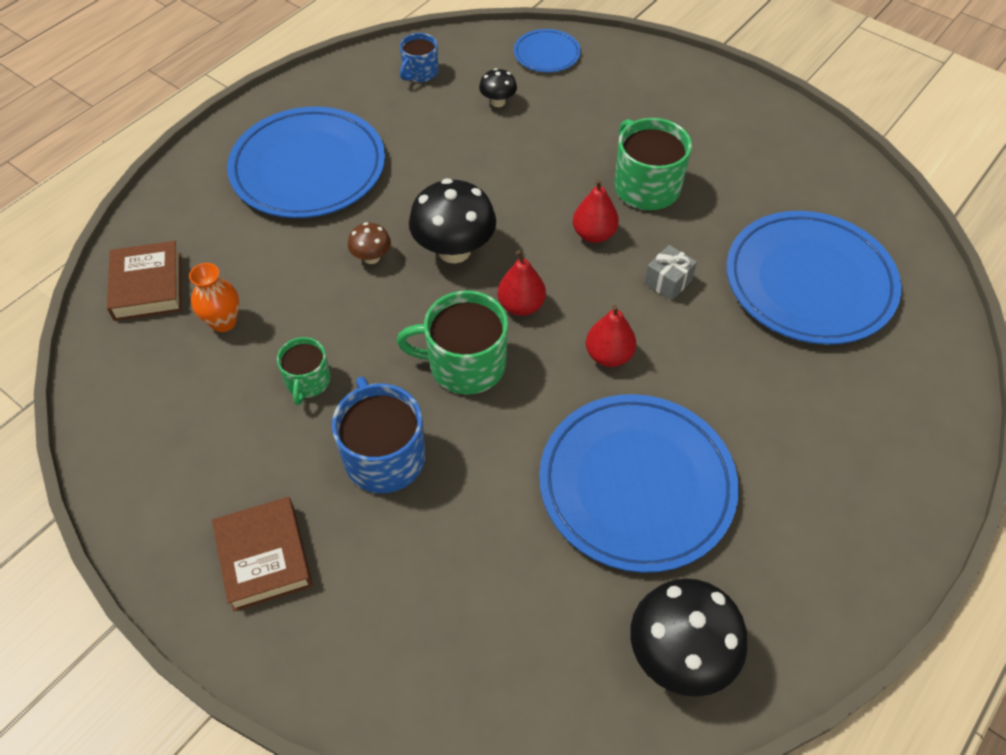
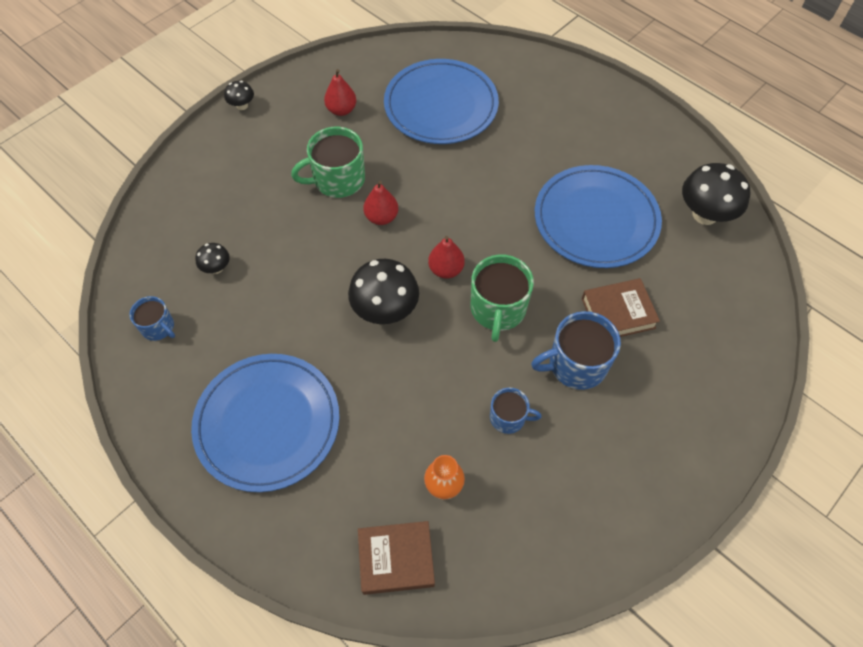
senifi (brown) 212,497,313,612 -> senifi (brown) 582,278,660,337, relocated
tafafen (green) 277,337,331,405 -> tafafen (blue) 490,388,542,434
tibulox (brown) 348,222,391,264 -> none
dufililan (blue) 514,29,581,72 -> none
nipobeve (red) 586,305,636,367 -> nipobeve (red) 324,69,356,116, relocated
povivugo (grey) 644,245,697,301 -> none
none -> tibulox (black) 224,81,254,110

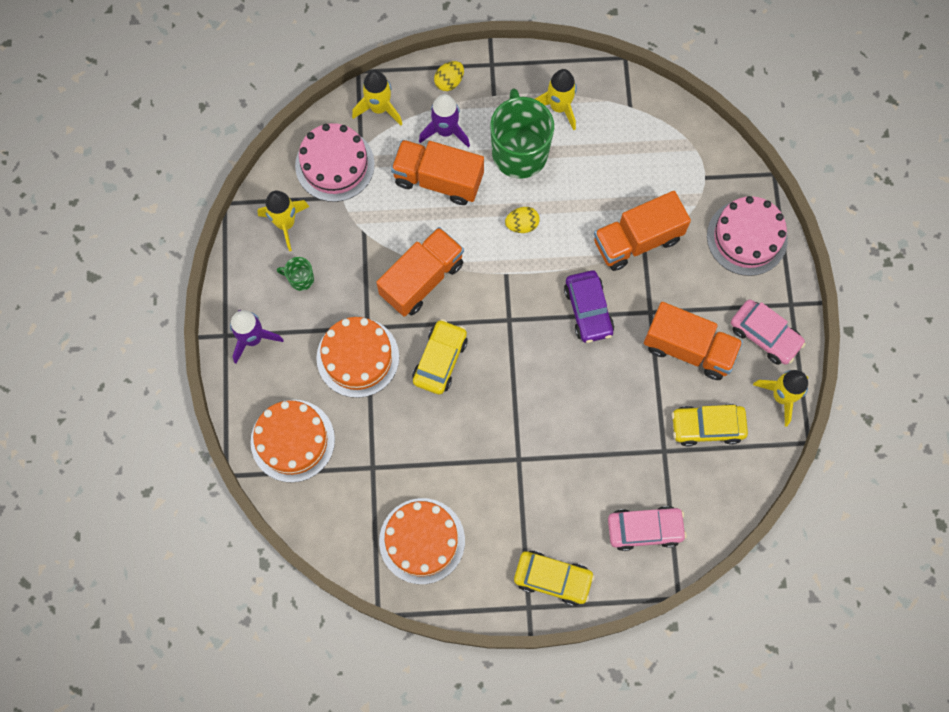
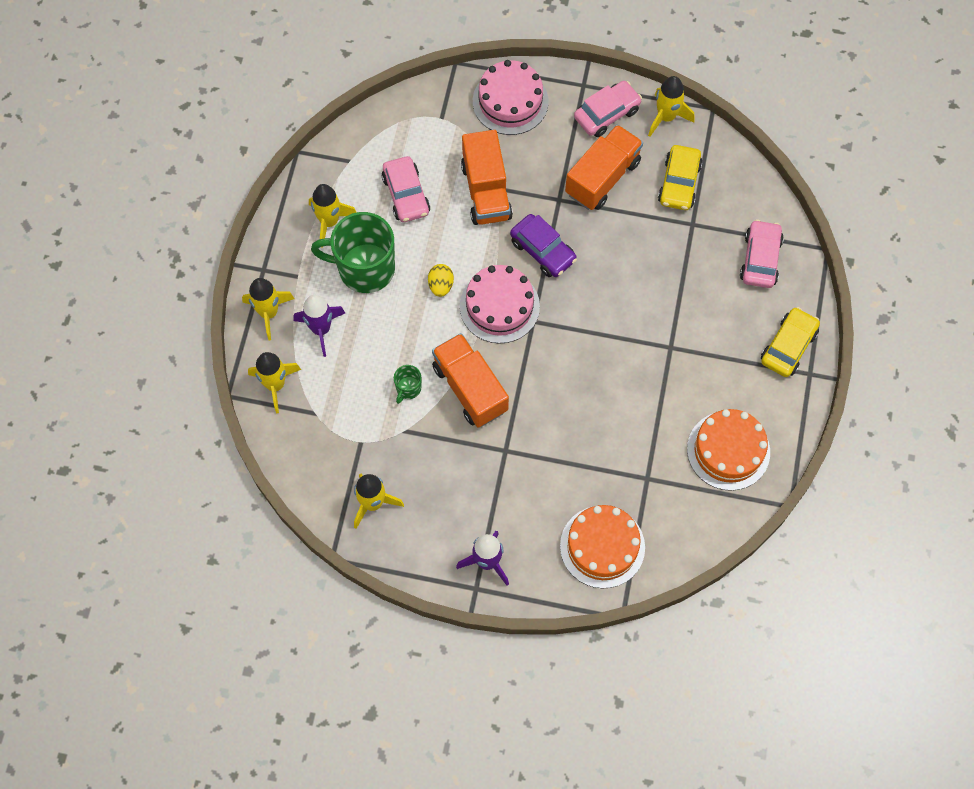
tafafen (green) 277,257,314,291 -> tafafen (green) 394,365,422,404, relocated
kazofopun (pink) 295,123,375,202 -> kazofopun (pink) 460,265,540,343, relocated
kazofopun (orange) 316,317,399,398 -> none
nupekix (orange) 391,140,484,205 -> none
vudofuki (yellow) 412,319,468,394 -> none
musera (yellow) 434,61,464,91 -> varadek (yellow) 242,278,295,340
vudofuki (purple) 564,271,614,343 -> vudofuki (purple) 510,214,577,277, 45 degrees clockwise
none -> vudofuki (pink) 382,156,430,222

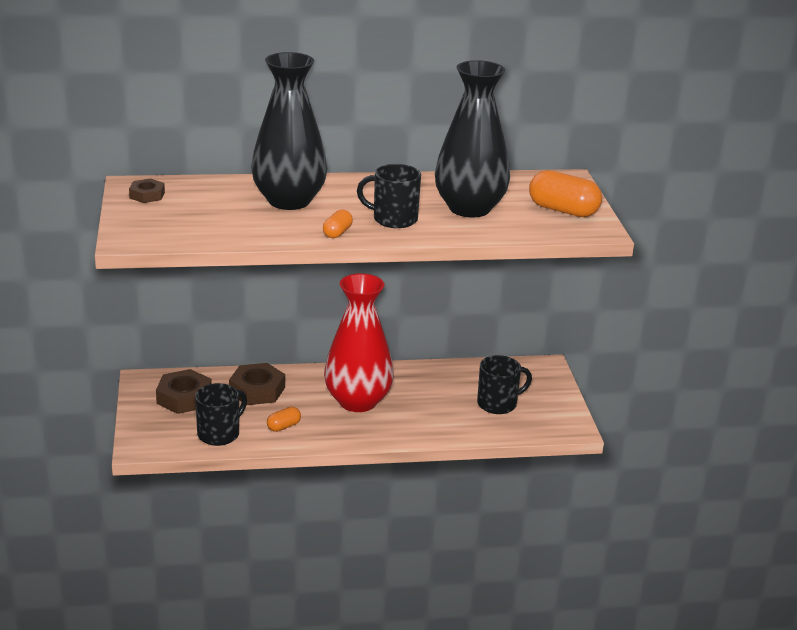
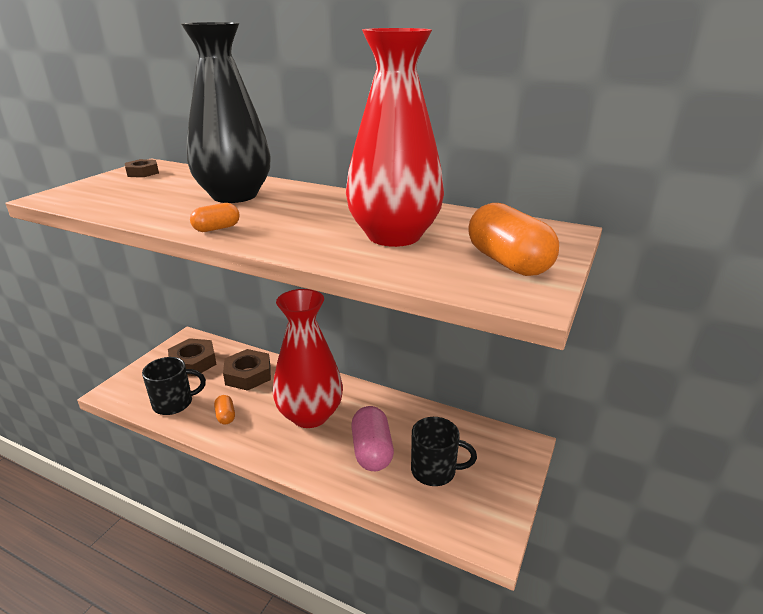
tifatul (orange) 267,407,301,432 -> tifatul (orange) 214,395,235,425, 75 degrees clockwise
tafafen (black) 357,164,421,228 -> none
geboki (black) 435,60,510,217 -> geboki (red) 346,28,444,247
none -> tifatul (pink) 351,406,394,471

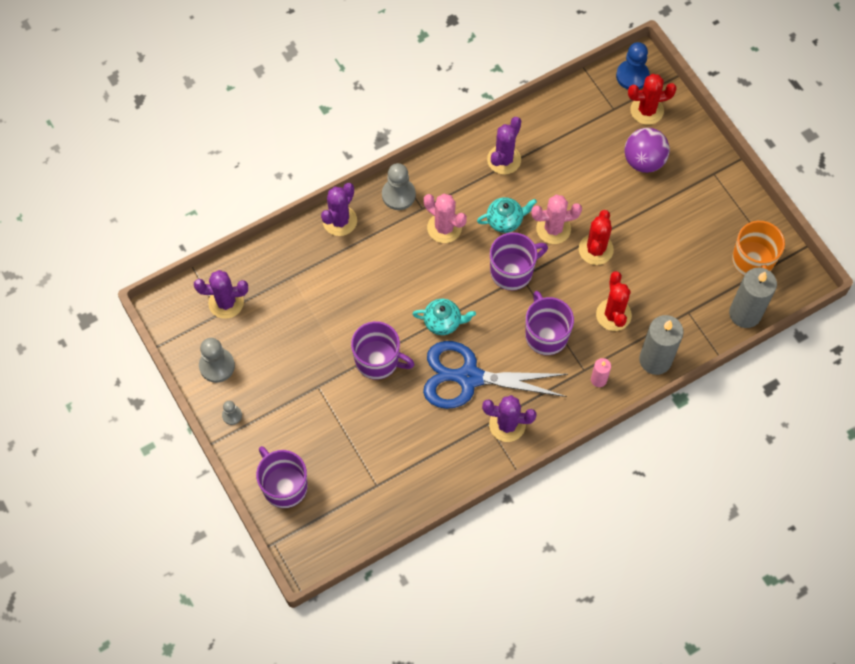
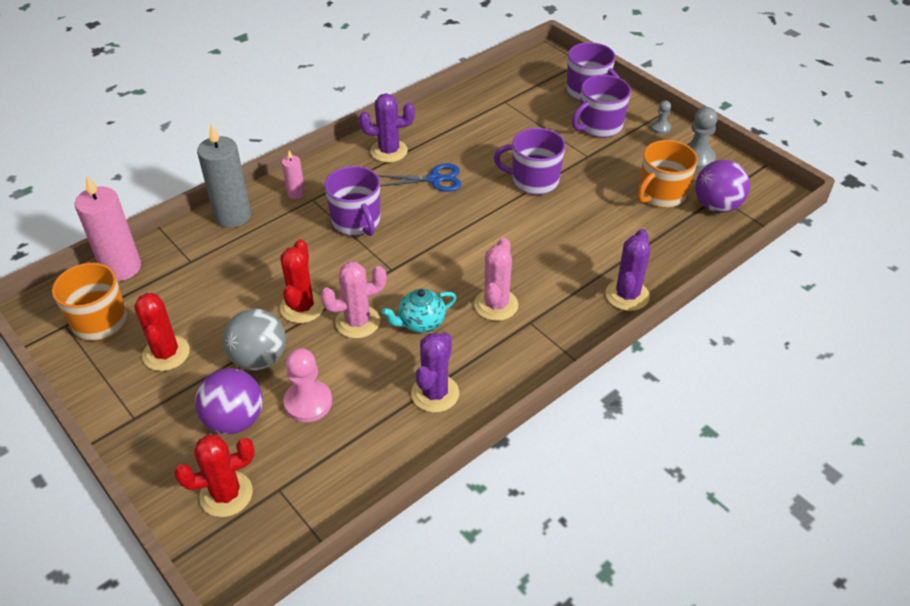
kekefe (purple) 194,270,248,319 -> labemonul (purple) 695,160,750,213
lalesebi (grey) 382,163,416,210 -> none
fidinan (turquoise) 412,299,476,335 -> none
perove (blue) 423,341,568,409 -> perove (blue) 379,164,461,192, x0.54
kekefe (pink) 424,194,467,243 -> kekefe (pink) 474,237,518,321, 75 degrees clockwise
tafafen (purple) 490,232,548,290 -> tafafen (purple) 572,75,631,138, relocated
kekefe (red) 596,271,632,331 -> kekefe (red) 134,293,190,371, relocated
lalesebi (blue) 616,42,649,89 -> none
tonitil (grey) 729,267,777,328 -> tonitil (pink) 75,175,141,281
none -> labemonul (grey) 223,309,286,370
none -> lalesebi (pink) 284,348,332,422
none -> tafafen (orange) 637,140,698,208

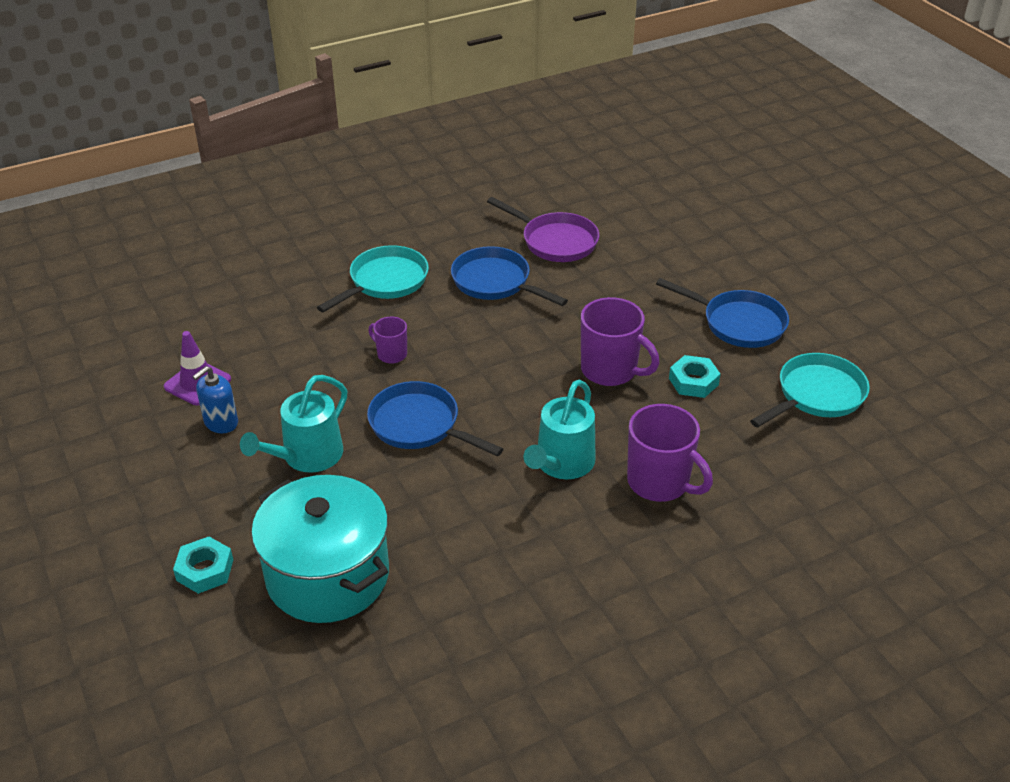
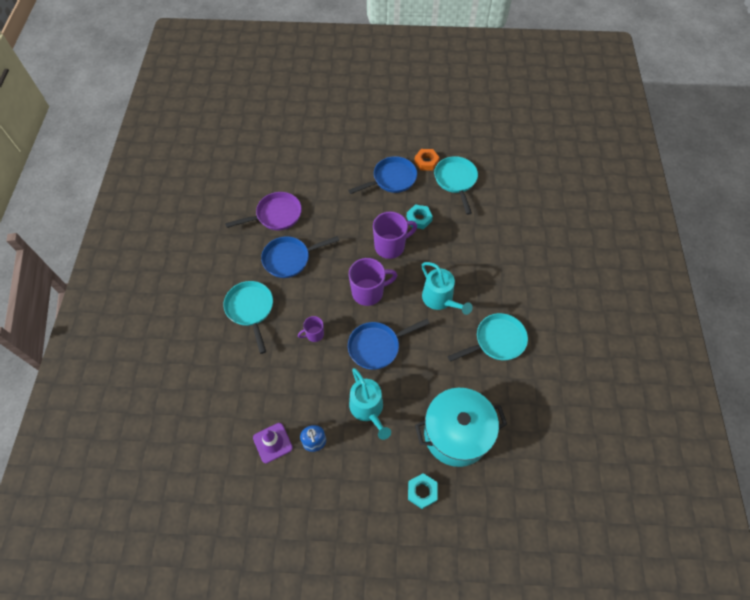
tafafen (purple) 627,404,713,502 -> tafafen (purple) 349,258,397,306, relocated
none -> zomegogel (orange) 414,149,439,171
none -> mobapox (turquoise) 448,313,528,362

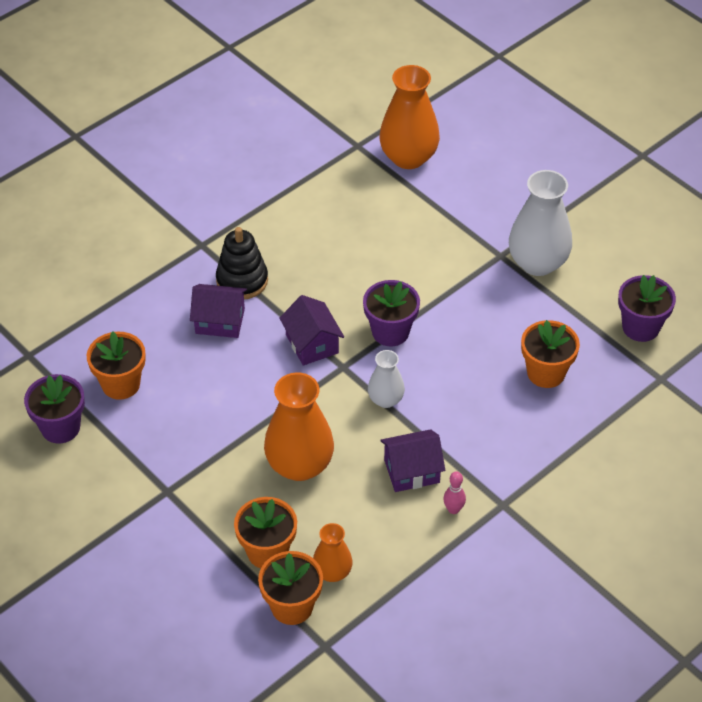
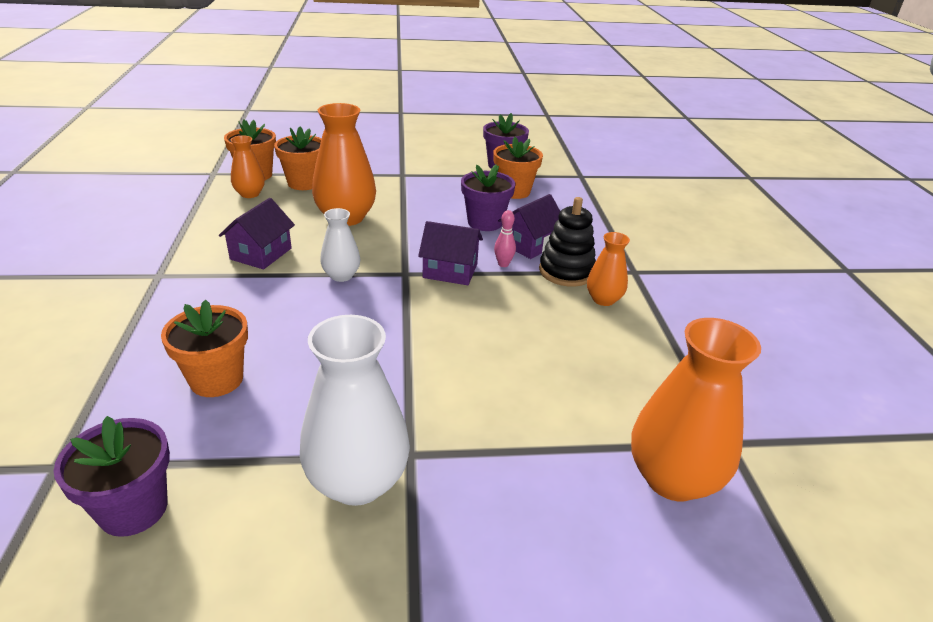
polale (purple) 363,280,420,347 -> polale (purple) 461,164,515,231, relocated
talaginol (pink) 443,471,466,514 -> talaginol (pink) 494,210,516,267, relocated
none -> geboki (orange) 587,232,630,306

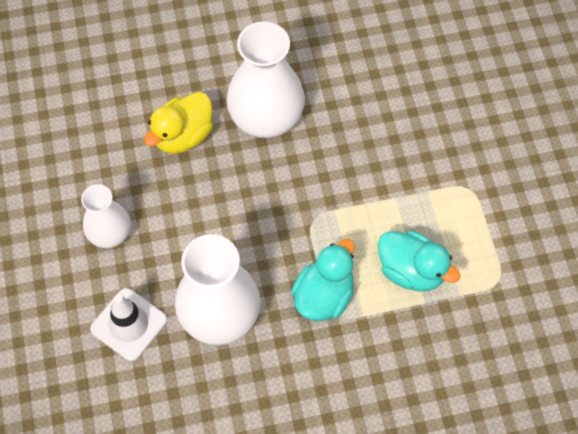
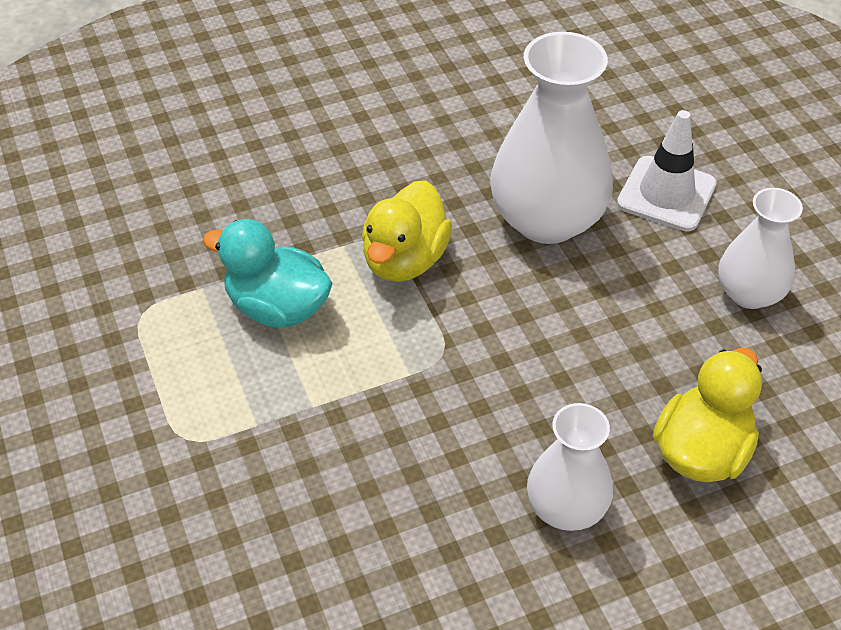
geboki (white) 226,21,305,138 -> geboki (white) 527,403,613,531, x0.59
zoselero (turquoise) 291,239,355,321 -> zoselero (yellow) 362,180,452,282

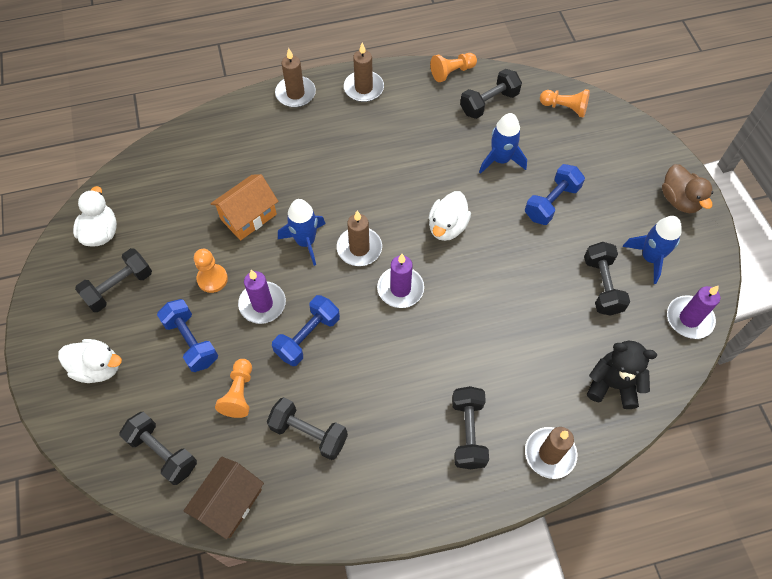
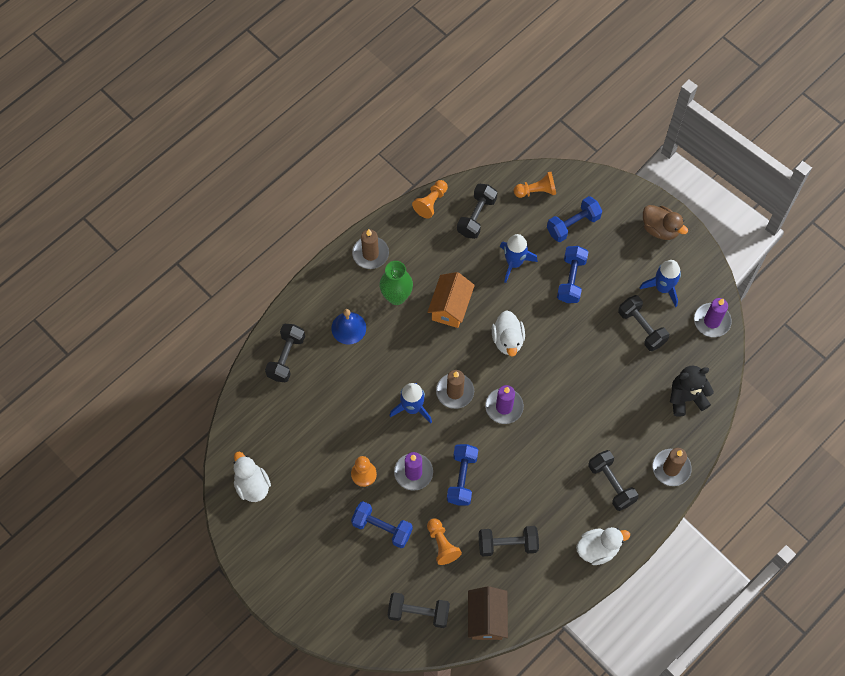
zoselero (white) 58,339,122,383 -> zoselero (white) 576,527,630,565, relocated
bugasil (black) 75,248,152,312 -> bugasil (black) 265,324,305,382, relocated
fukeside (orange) 210,174,278,240 -> fukeside (orange) 427,272,475,328, relocated
tonitil (brown) 275,48,316,108 -> none
none -> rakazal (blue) 331,309,366,344
none -> geboki (green) 379,261,413,305
none -> bugasil (blue) 547,196,602,242

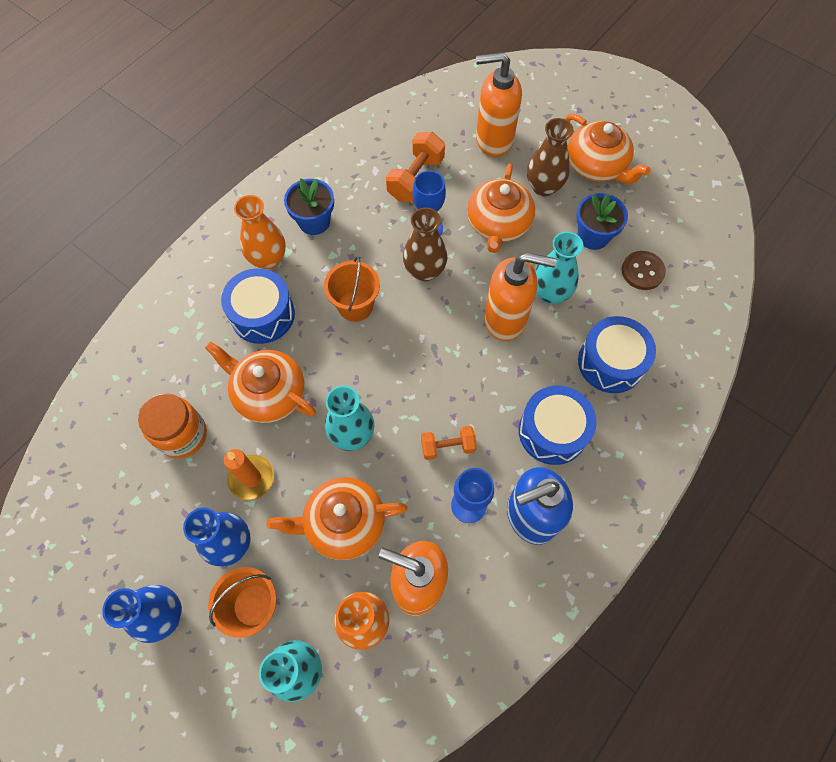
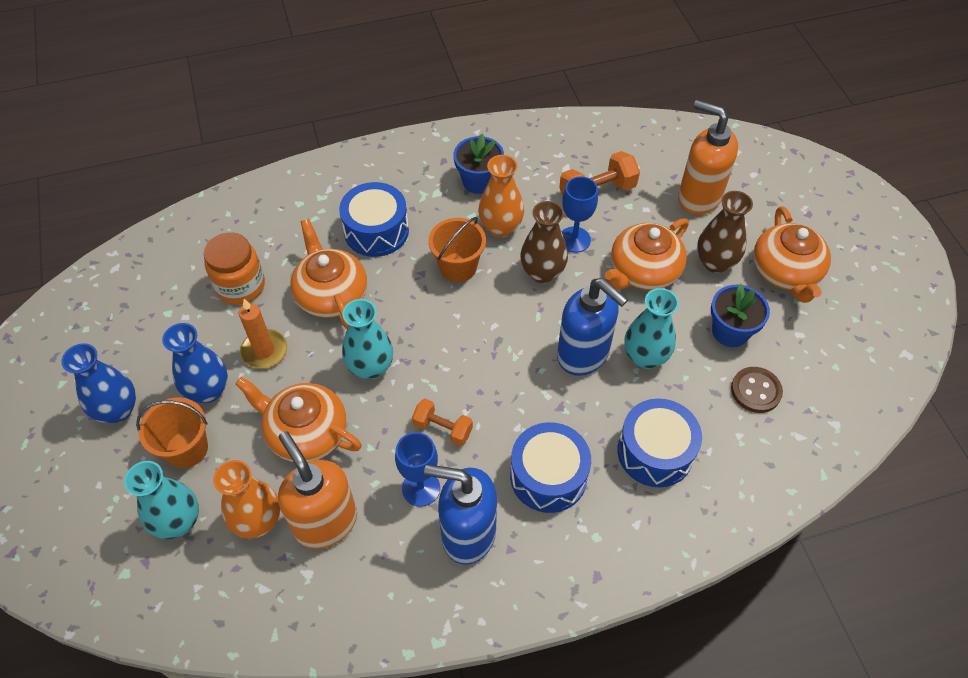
geboki (orange) 234,195,286,270 -> geboki (orange) 478,155,524,237, relocated
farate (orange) 484,252,557,341 -> farate (blue) 557,278,628,376

